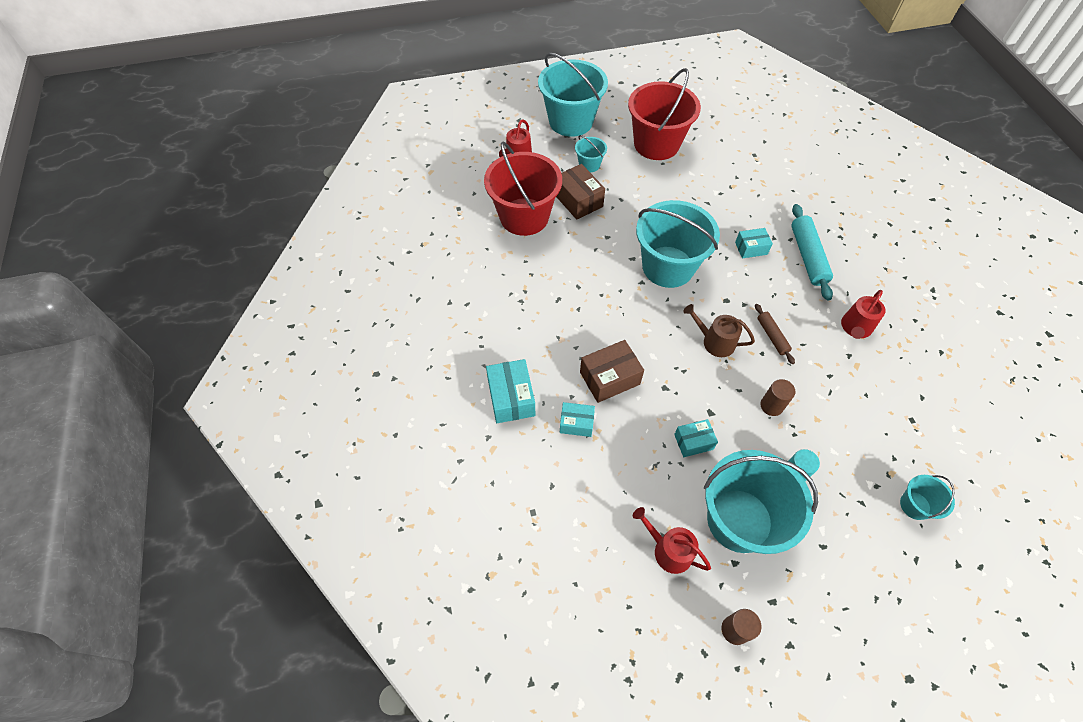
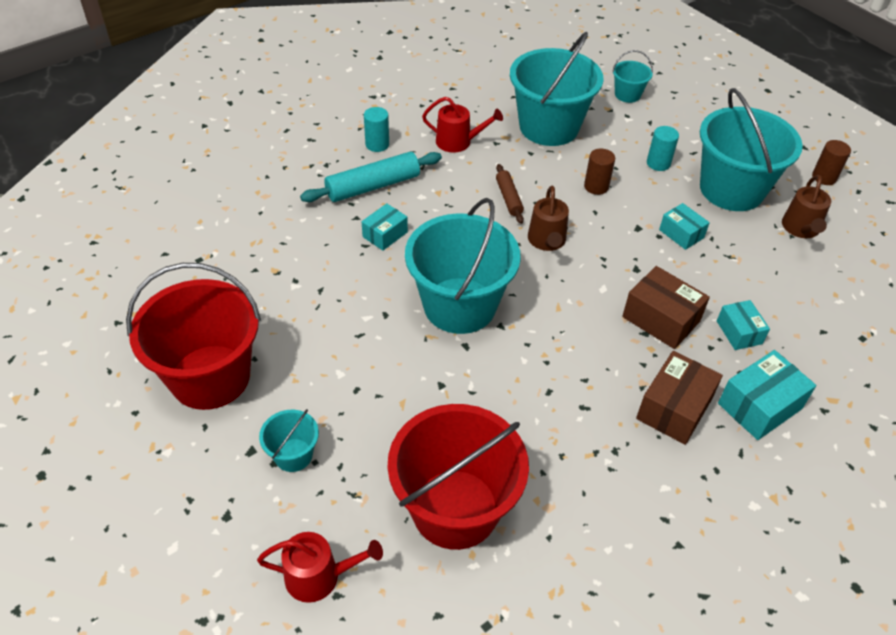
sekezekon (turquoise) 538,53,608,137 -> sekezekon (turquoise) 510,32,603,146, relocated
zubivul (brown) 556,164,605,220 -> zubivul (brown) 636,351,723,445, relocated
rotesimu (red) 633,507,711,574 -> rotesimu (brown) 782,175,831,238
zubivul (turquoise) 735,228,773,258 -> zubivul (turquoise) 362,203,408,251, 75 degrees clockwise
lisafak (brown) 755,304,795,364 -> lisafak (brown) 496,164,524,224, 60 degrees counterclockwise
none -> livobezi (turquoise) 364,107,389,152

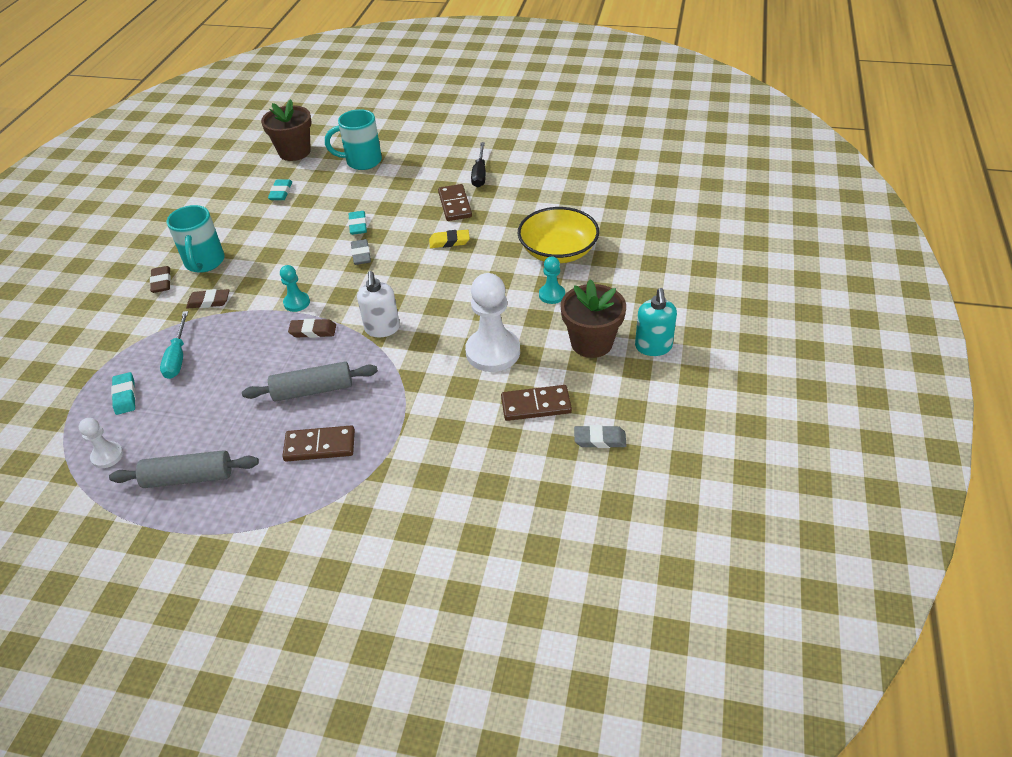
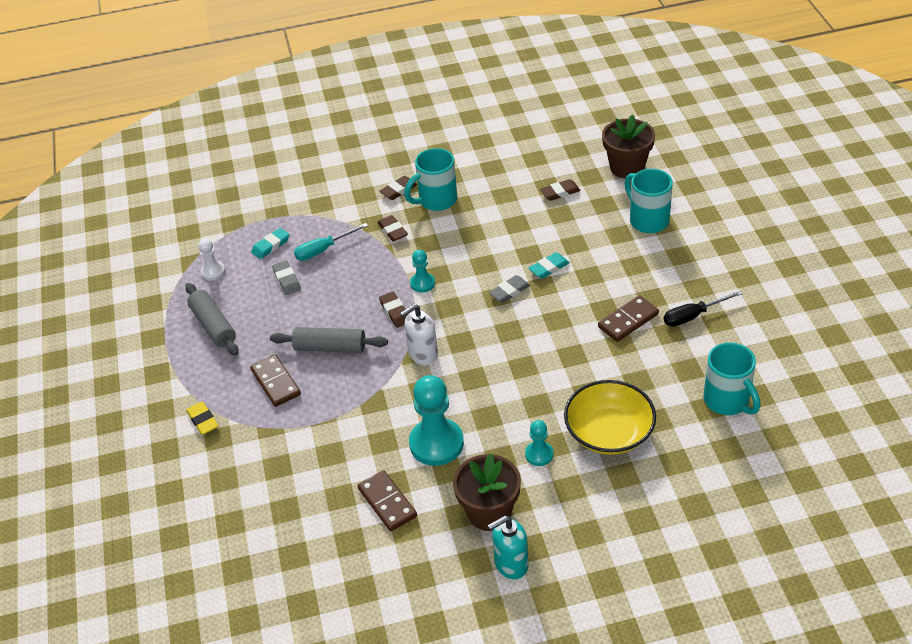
lisafak (grey) 242,361,378,402 -> lisafak (grey) 270,327,388,353, 45 degrees counterclockwise
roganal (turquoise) 268,179,292,200 -> roganal (brown) 540,179,581,201
roganal (yellow) 429,230,470,248 -> roganal (yellow) 186,402,219,435, relocated
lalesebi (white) 465,273,520,372 -> lalesebi (turquoise) 409,375,464,466
roganal (grey) 574,425,627,448 -> roganal (grey) 272,260,301,295, relocated
none -> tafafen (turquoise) 703,342,760,415

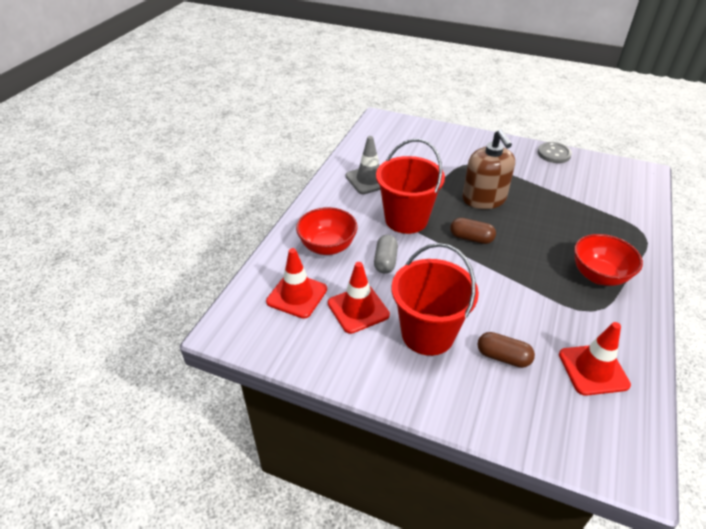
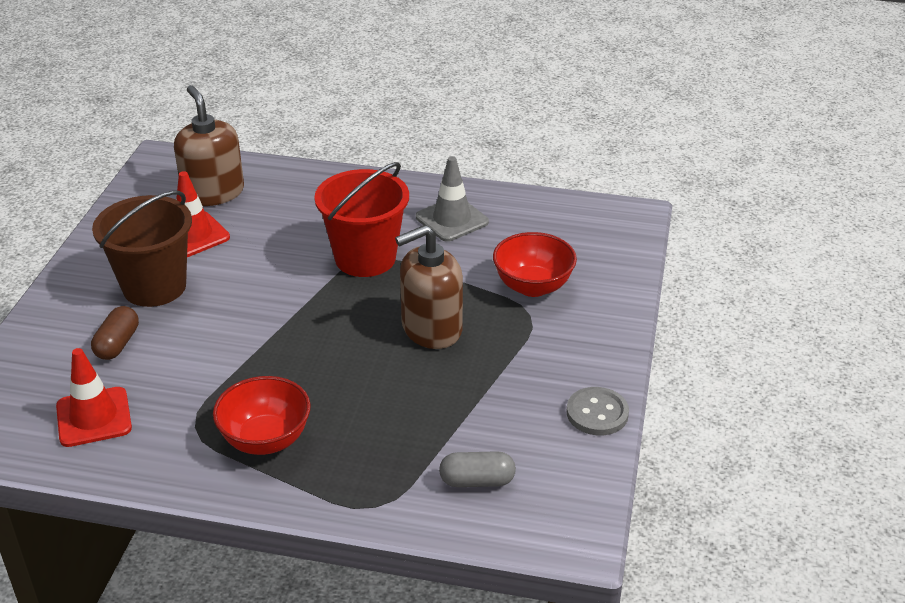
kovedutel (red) 266,248,327,319 -> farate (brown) 174,85,244,206
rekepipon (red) 296,207,358,255 -> rekepipon (red) 493,232,577,297, relocated
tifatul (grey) 374,235,398,274 -> tifatul (grey) 439,451,516,487, relocated
sekezekon (red) 392,243,479,356 -> sekezekon (brown) 92,191,192,307
tifatul (brown) 450,218,496,244 -> none

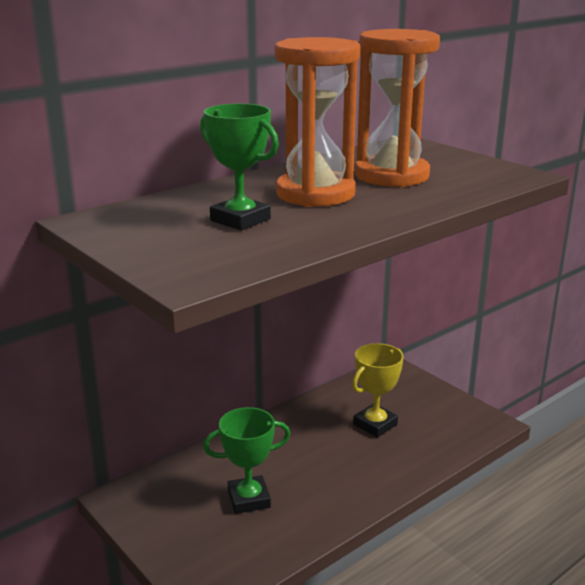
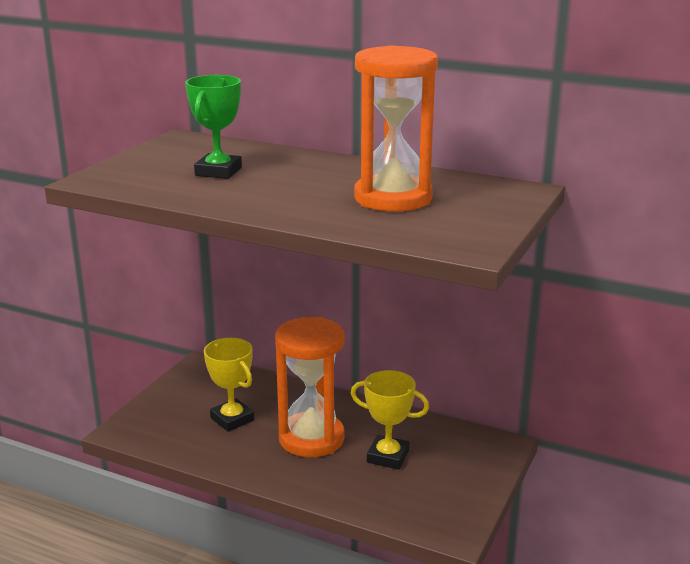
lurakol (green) 203,407,291,514 -> lurakol (yellow) 204,338,254,432
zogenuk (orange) 275,37,361,207 -> zogenuk (orange) 275,317,345,457, relocated

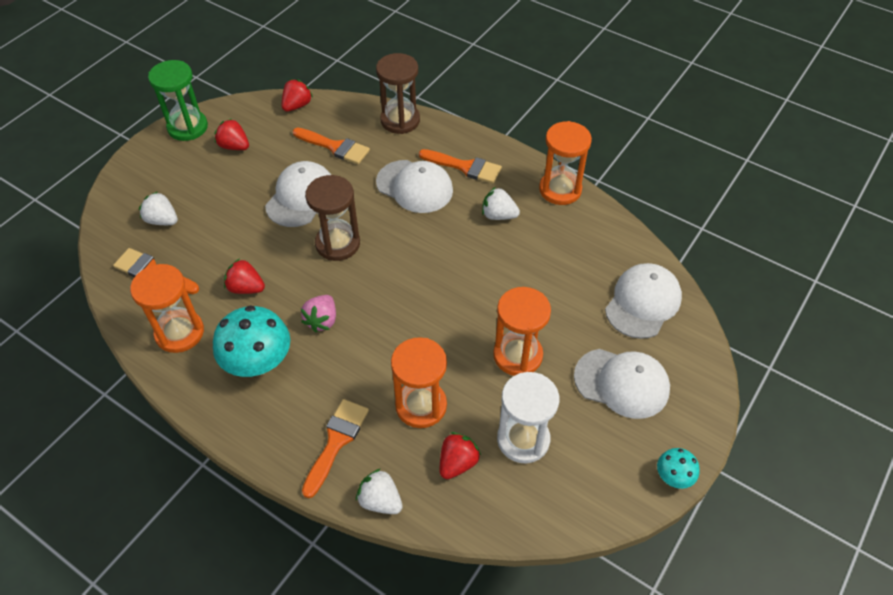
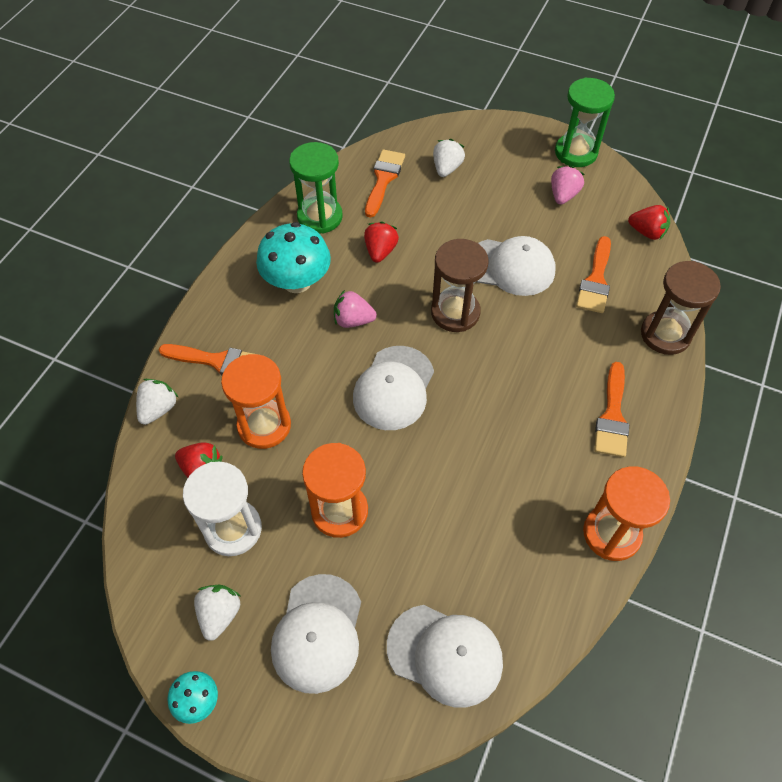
zogenuk (orange) 130,264,204,353 -> zogenuk (green) 289,142,343,234
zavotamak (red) 214,119,249,150 -> zavotamak (pink) 551,166,585,204
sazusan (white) 376,160,453,213 -> sazusan (white) 353,346,434,430, relocated
zavotamak (white) 482,187,520,220 -> zavotamak (white) 194,585,240,641, relocated

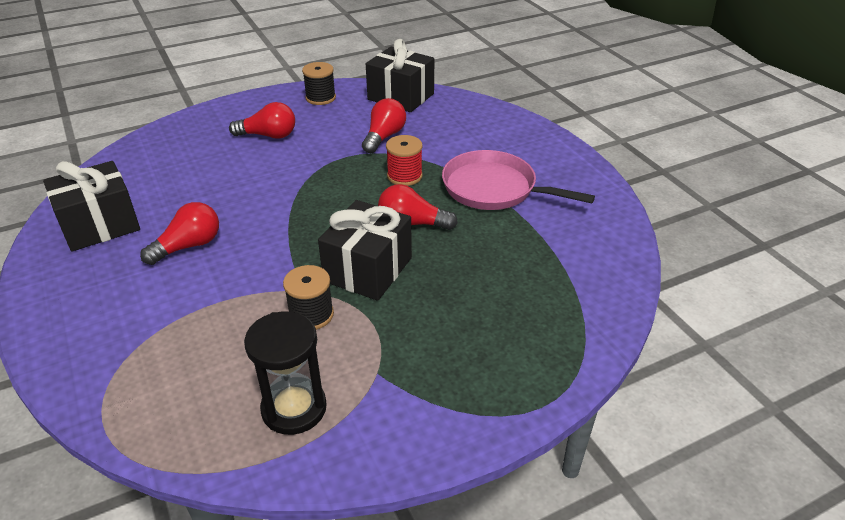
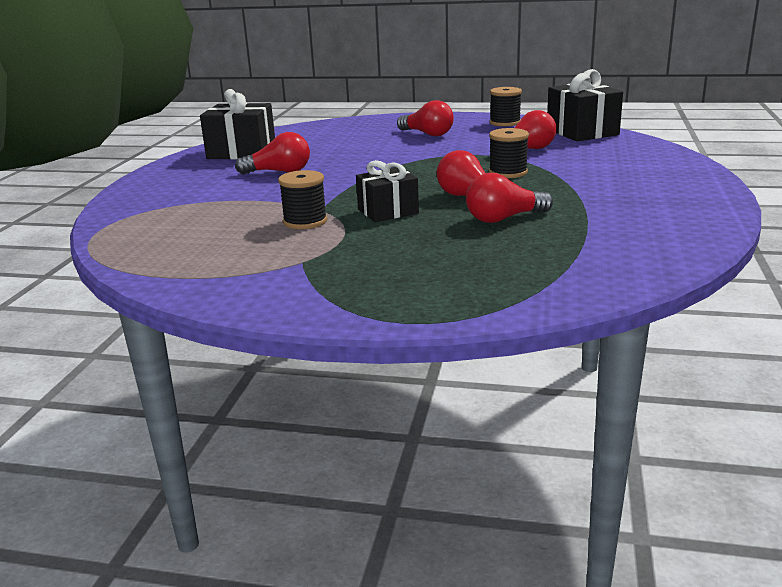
zogenuk (black) 244,311,327,435 -> none
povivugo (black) 318,200,412,301 -> povivugo (black) 356,160,419,222, x0.65
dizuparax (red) 386,135,423,186 -> dizuparax (black) 489,128,529,178
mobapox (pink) 442,150,595,210 -> none
none -> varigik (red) 466,173,553,223

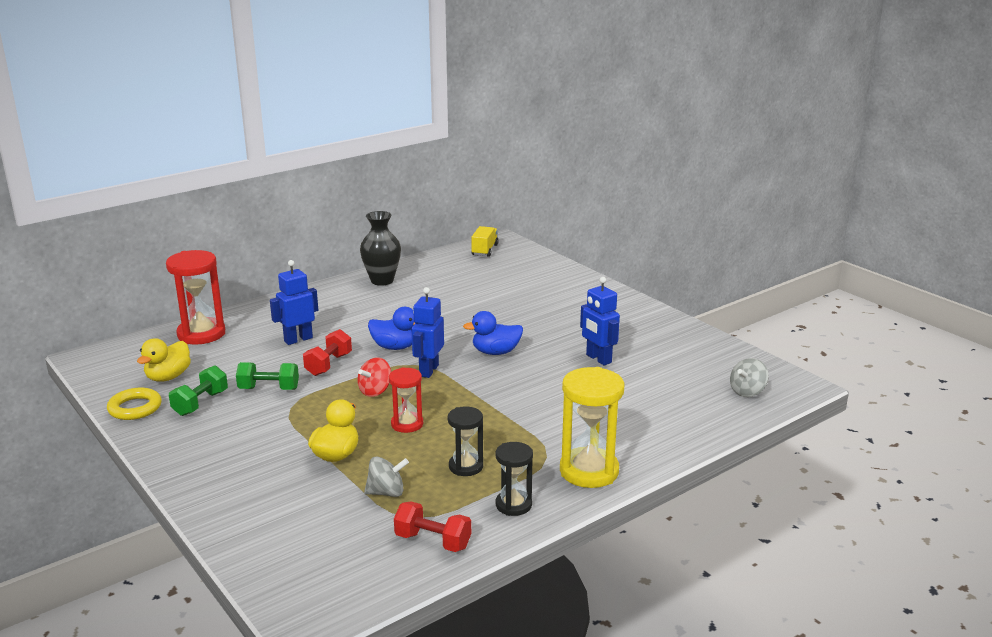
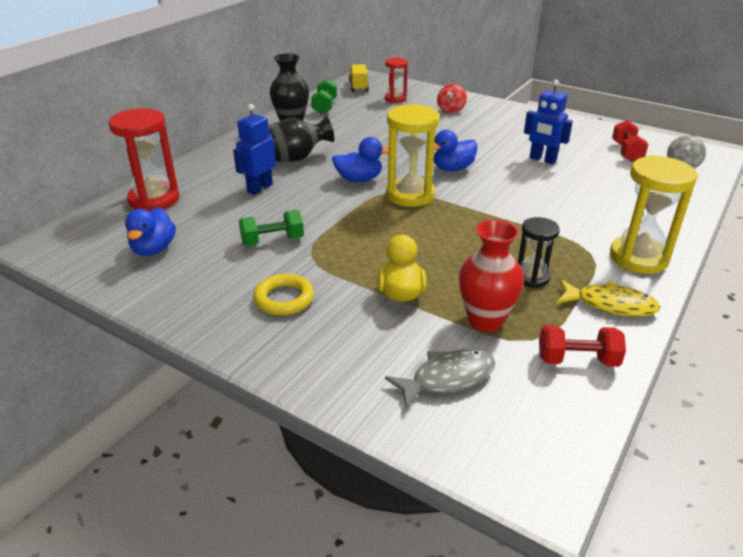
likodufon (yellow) 107,388,162,420 -> likodufon (yellow) 253,274,314,315, relocated
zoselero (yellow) 137,338,191,382 -> zoselero (blue) 125,207,176,256
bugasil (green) 169,365,228,416 -> bugasil (green) 311,79,337,114, relocated
bugasil (red) 303,329,352,376 -> bugasil (red) 612,120,648,162, relocated
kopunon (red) 357,358,391,397 -> kopunon (red) 437,84,467,113, relocated
kopunon (grey) 364,457,409,497 -> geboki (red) 459,220,524,332
zogenuk (red) 389,367,423,433 -> zogenuk (red) 385,58,408,103, relocated
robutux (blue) 412,287,444,378 -> zogenuk (yellow) 386,104,440,207
zogenuk (black) 496,442,533,516 -> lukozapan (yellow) 557,279,661,317
none -> geboki (black) 269,116,334,162
none -> lukozapan (grey) 385,349,495,409

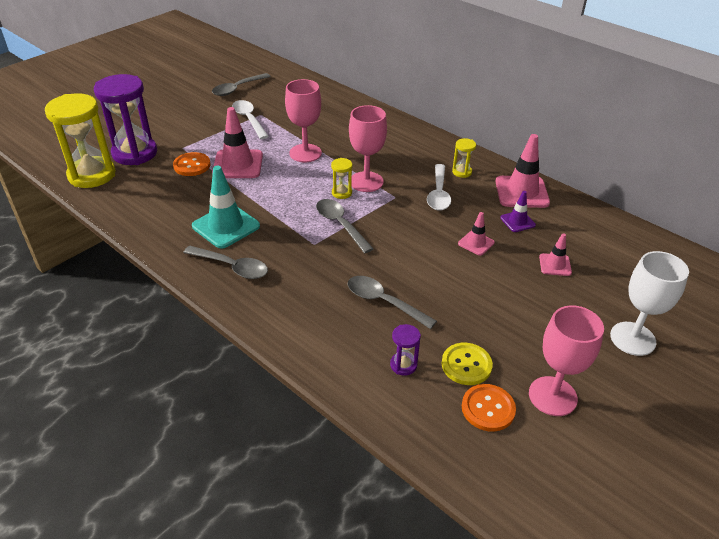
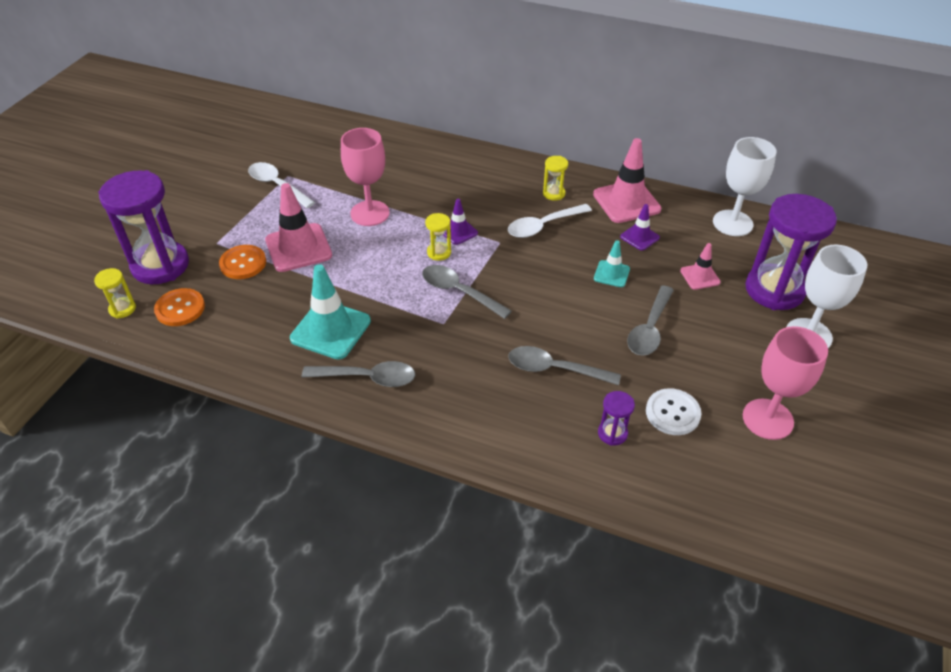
zogenuk (yellow) 45,93,116,188 -> zogenuk (yellow) 94,268,136,318, x0.44
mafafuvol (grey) 212,73,271,96 -> mafafuvol (grey) 627,285,674,356, relocated
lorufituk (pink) 349,105,387,192 -> kovedutel (purple) 443,199,478,245
mafafuvol (white) 427,164,451,211 -> mafafuvol (white) 508,204,592,238, 75 degrees clockwise
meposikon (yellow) 442,343,493,385 -> meposikon (white) 646,388,702,435
kovedutel (pink) 458,212,495,256 -> kovedutel (turquoise) 594,240,630,287
meposikon (orange) 462,384,516,432 -> meposikon (orange) 154,288,205,326, relocated
none -> lorufituk (white) 713,137,776,236
none -> zogenuk (purple) 745,194,837,310

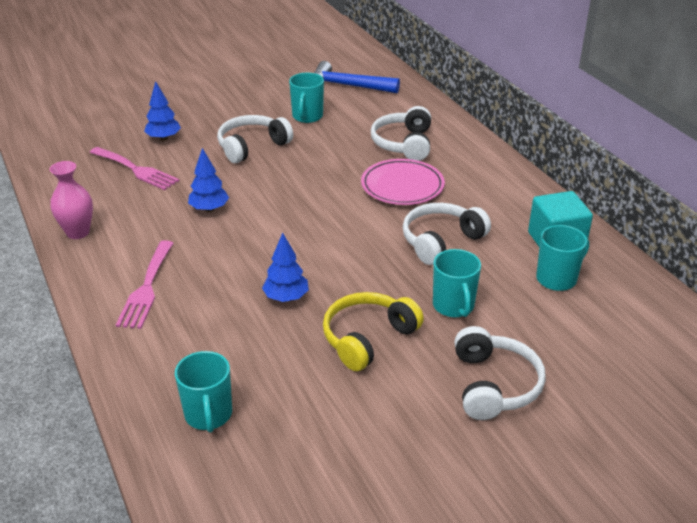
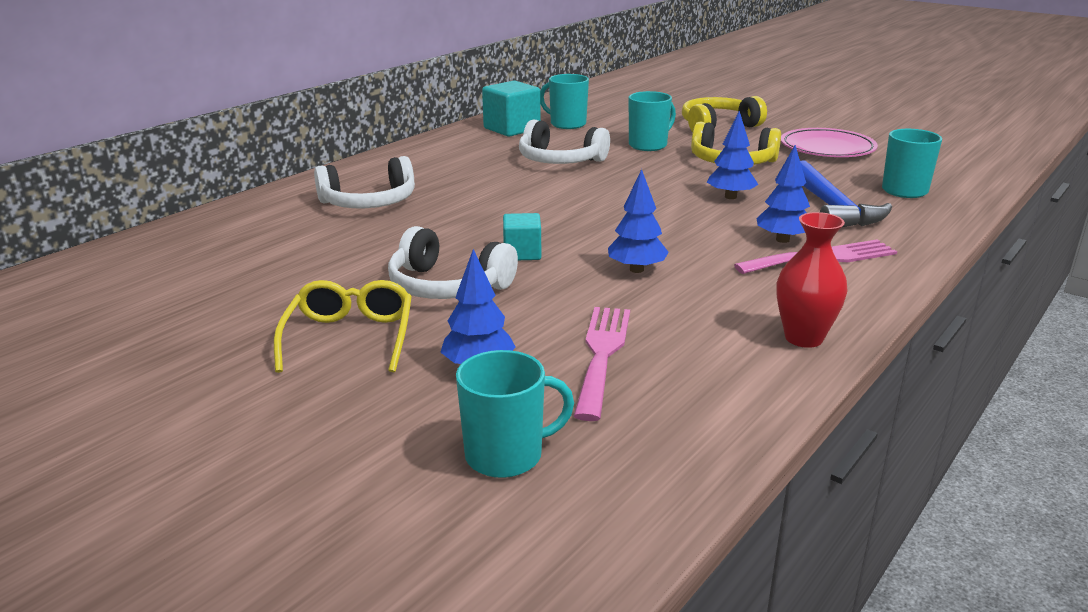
geboki (pink) 50,161,93,239 -> geboki (red) 777,212,848,348
tafafen (turquoise) 289,73,324,123 -> tafafen (turquoise) 456,350,574,478, relocated
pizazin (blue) 314,61,400,93 -> pizazin (blue) 800,160,892,227, relocated
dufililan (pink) 361,159,445,205 -> dufililan (pink) 781,128,878,157, relocated
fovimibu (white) 454,326,546,420 -> fovimibu (yellow) 682,96,767,132
none -> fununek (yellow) 274,280,412,373
none -> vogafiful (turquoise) 503,213,541,260
none -> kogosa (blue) 757,145,810,243

